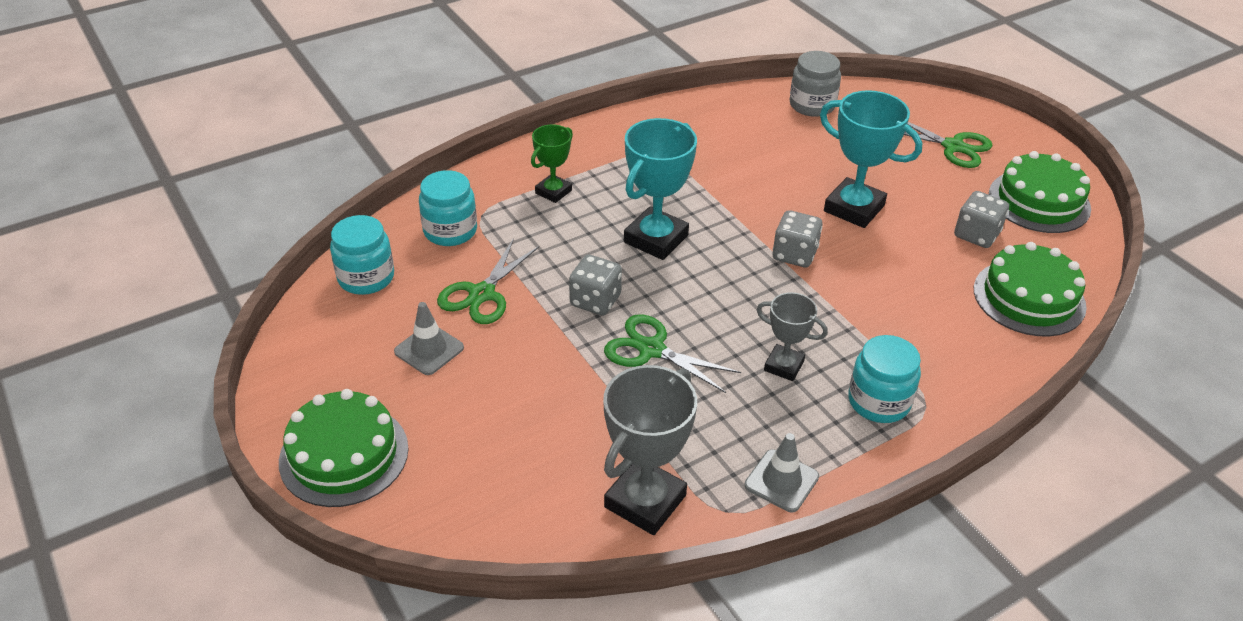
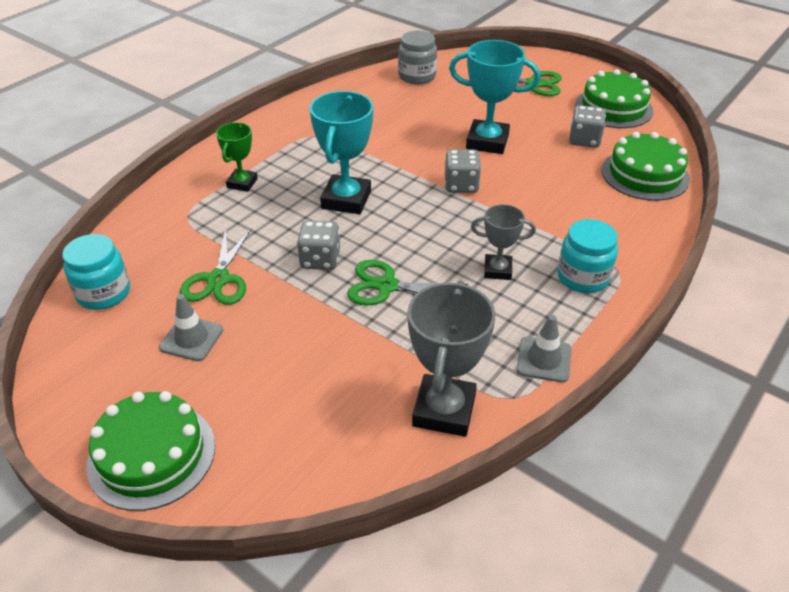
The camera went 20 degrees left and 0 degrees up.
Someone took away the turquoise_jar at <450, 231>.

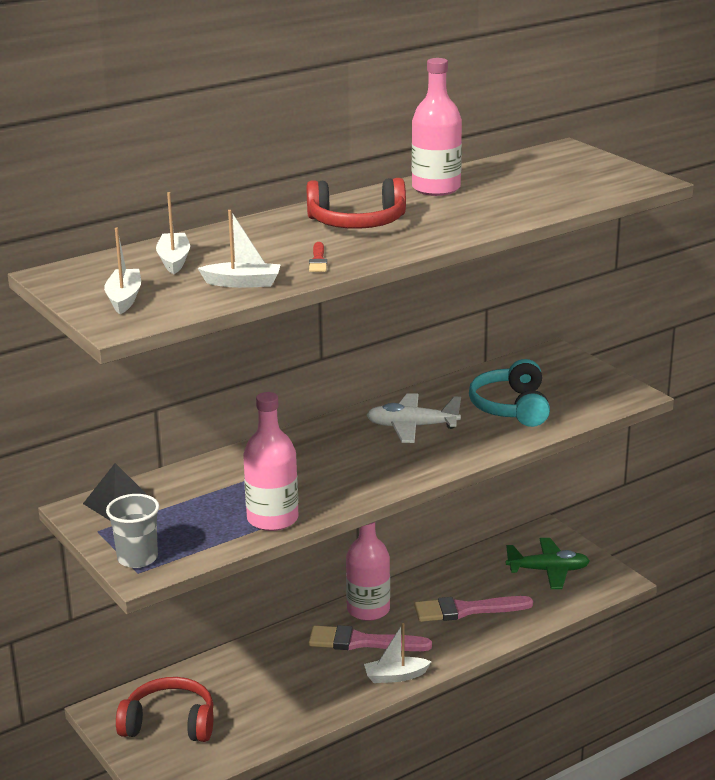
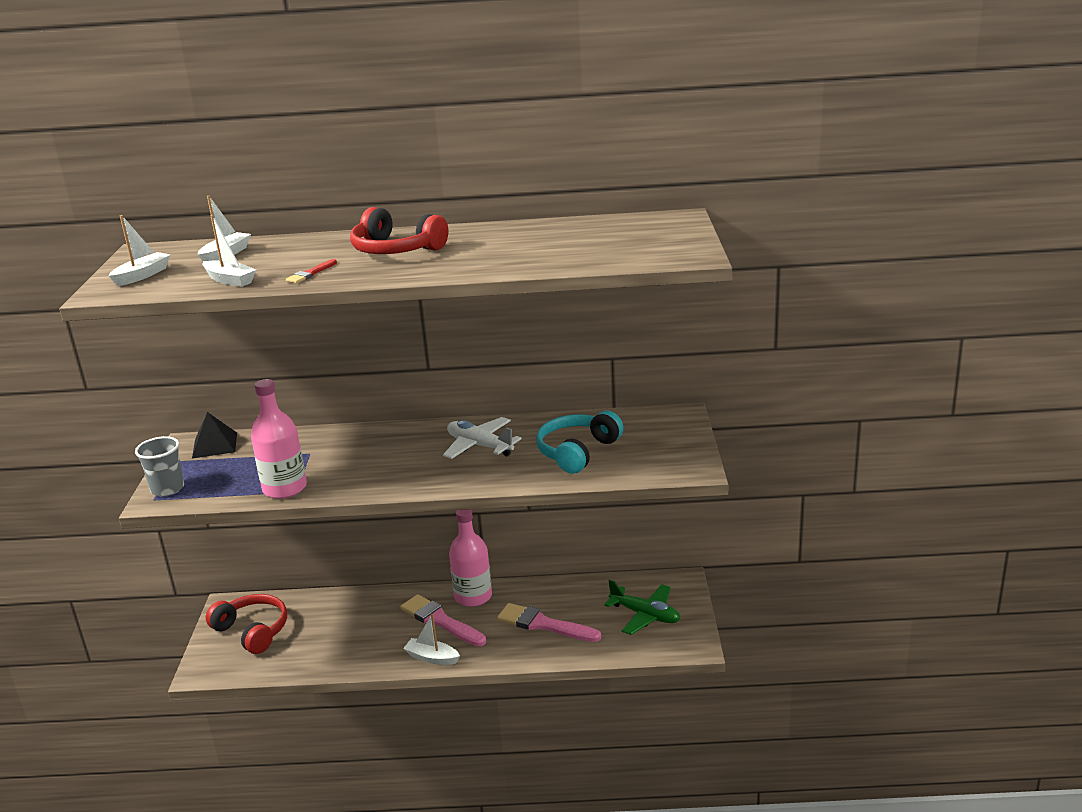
The camera went 35 degrees right and 0 degrees up.
Someone took away the pink_bottle at <436, 188>.

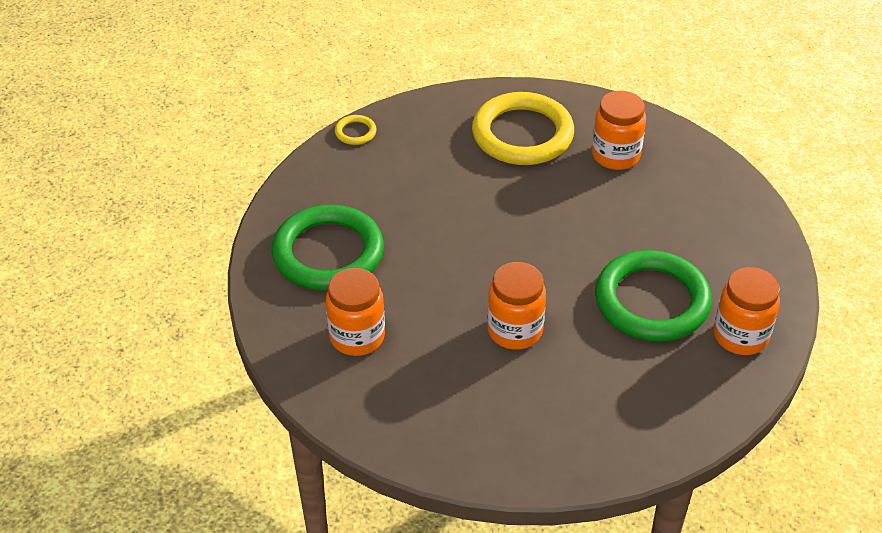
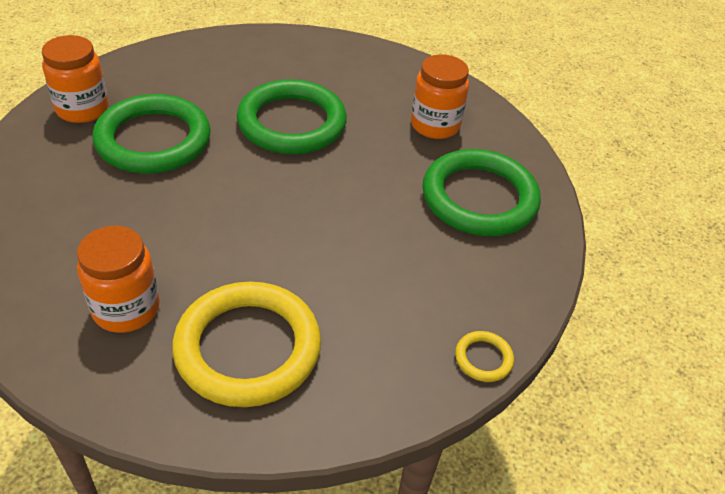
The camera went 175 degrees right and 0 degrees up.
Someone swapped the orange_jar at <515, 330> for the green_ring at <292, 123>.

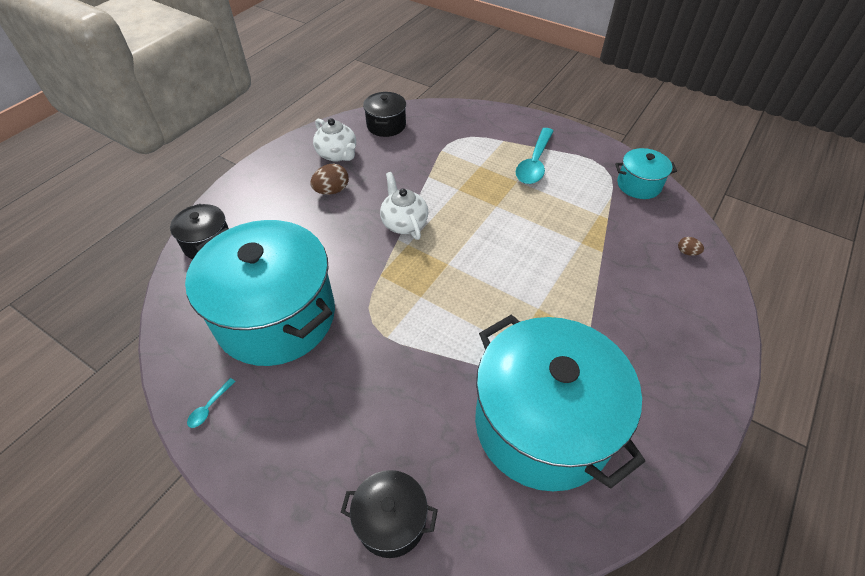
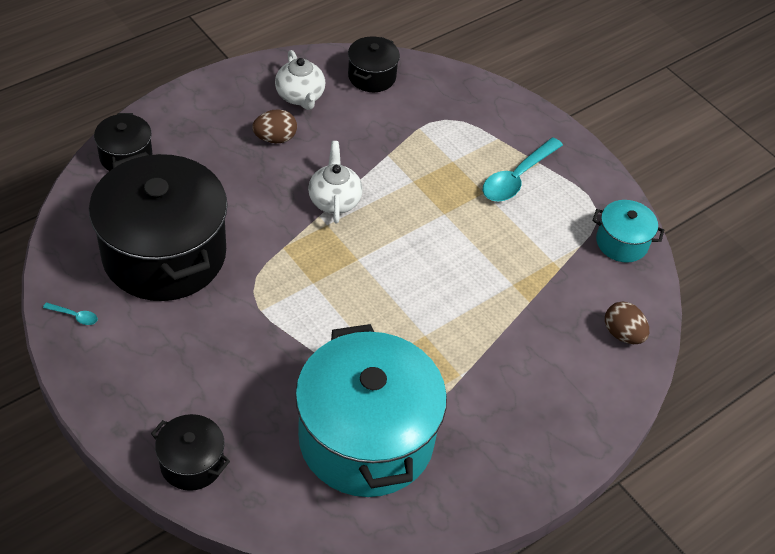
The camera went 15 degrees right and 0 degrees up.
Someone repainted the turquoise_pot at <276, 316>, which became the black_pot at <164, 254>.
Someone scaled the brown_egg at <687, 252> by 1.79.
Someone rotated the turquoise_spoon at <209, 407> by 120 degrees counterclockwise.

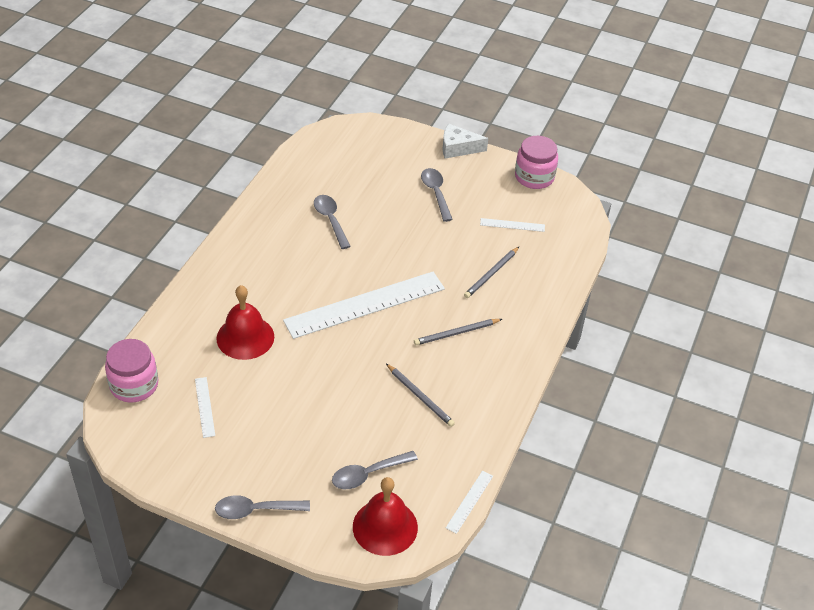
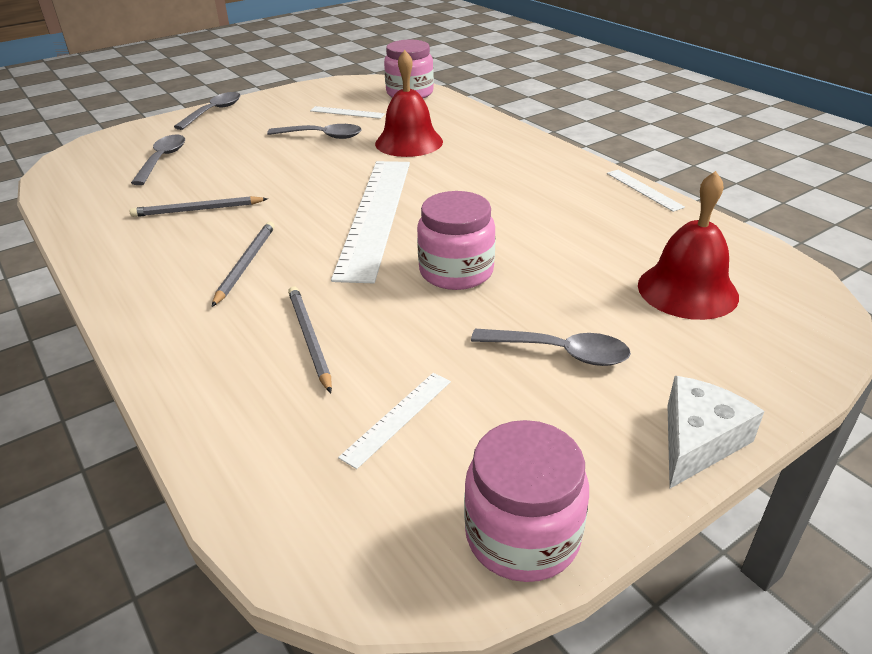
The camera went 125 degrees right and 10 degrees down.
Someone carried the grey_spoon from <331, 220> to <322, 136>.
Someone carried the white_ruler from <469, 501> to <644, 190>.
Someone carried the red_bell from <385, 527> to <687, 290>.
Someone put down the pink_jar at <456, 271>.

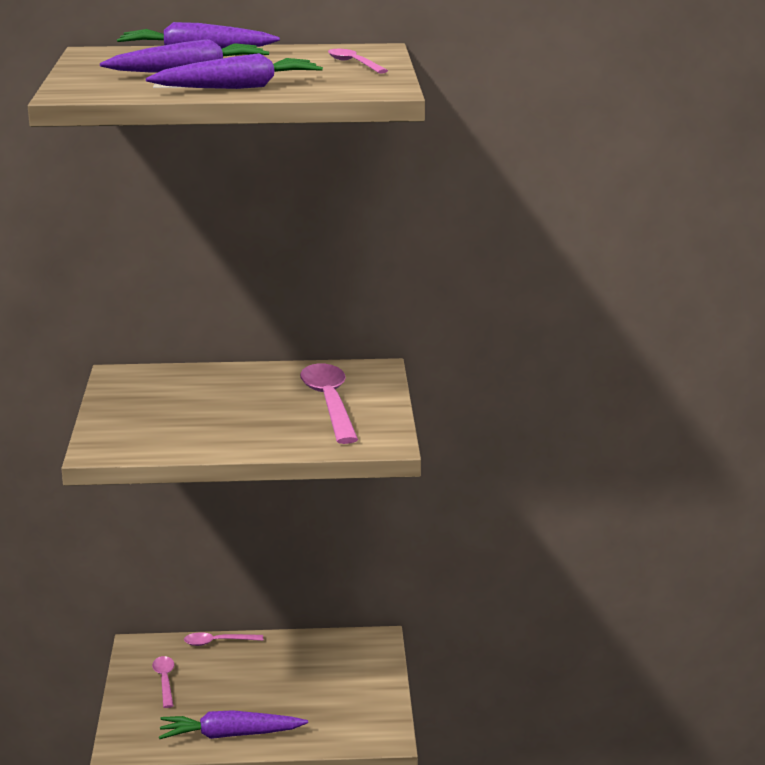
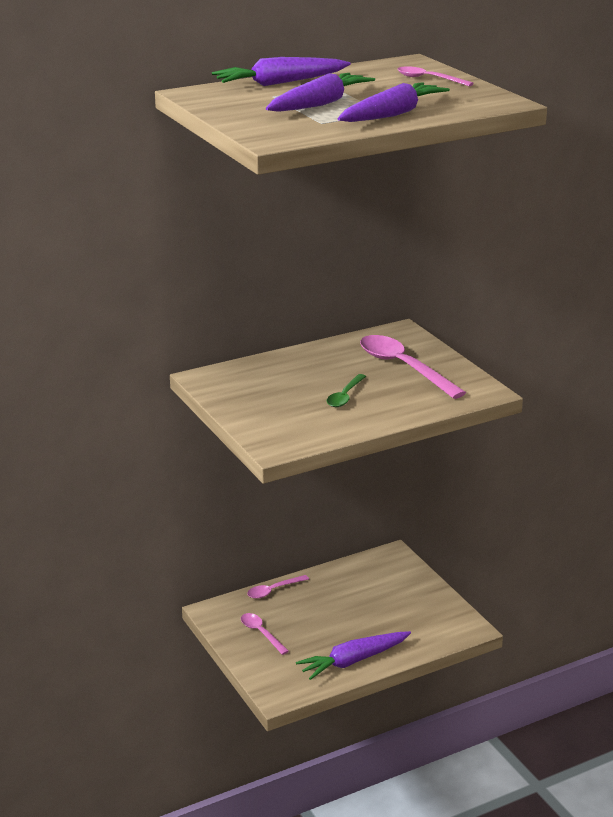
The camera went 25 degrees left and 5 degrees up.
Someone put down the green_spoon at <345, 396>.

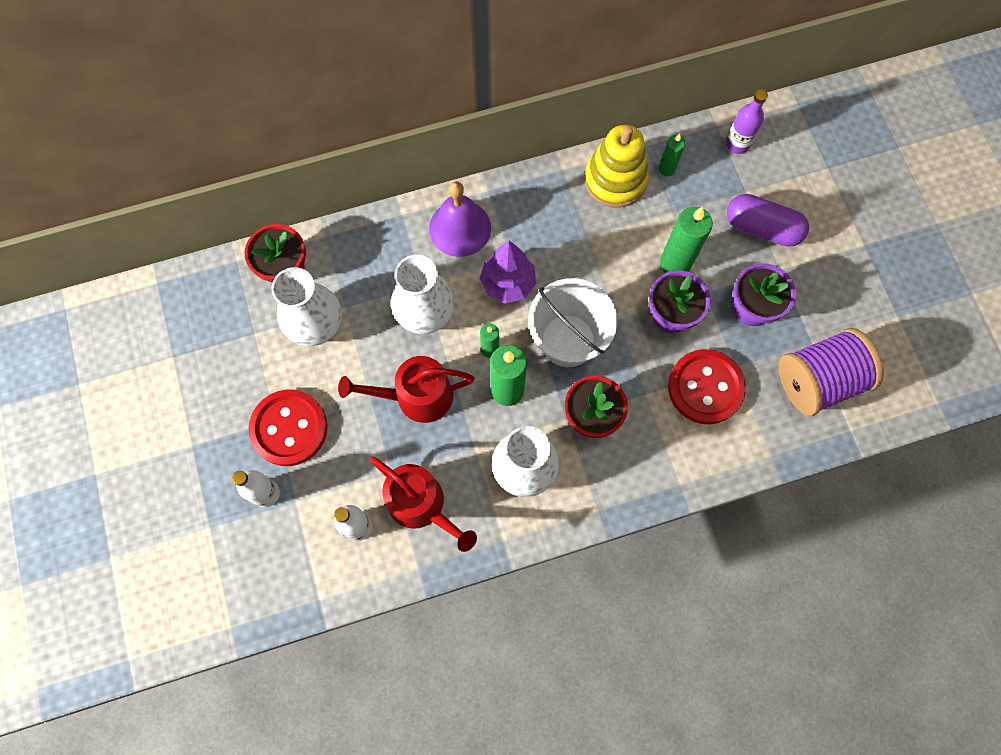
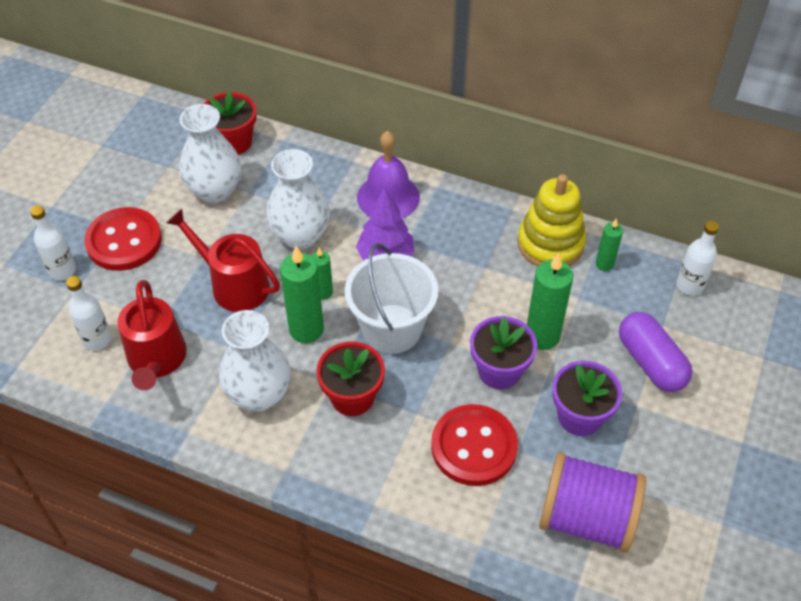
The camera went 40 degrees right and 20 degrees down.
Someone repainted the purple_bottle at <737, 144>, which became the white_bottle at <689, 285>.

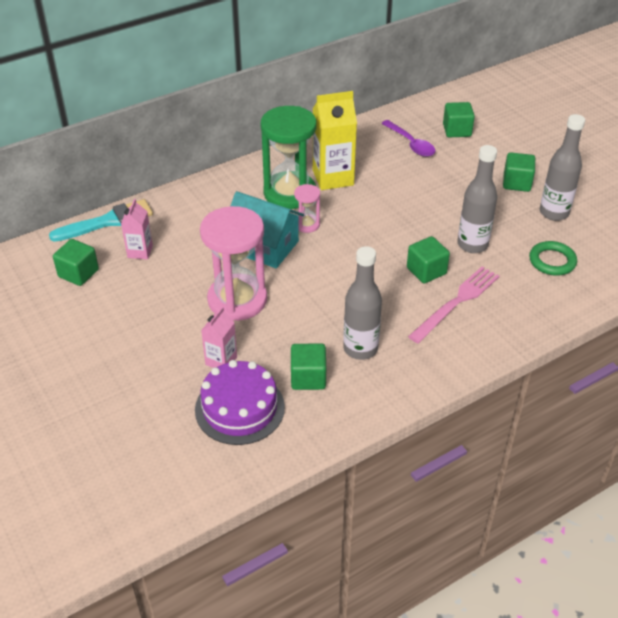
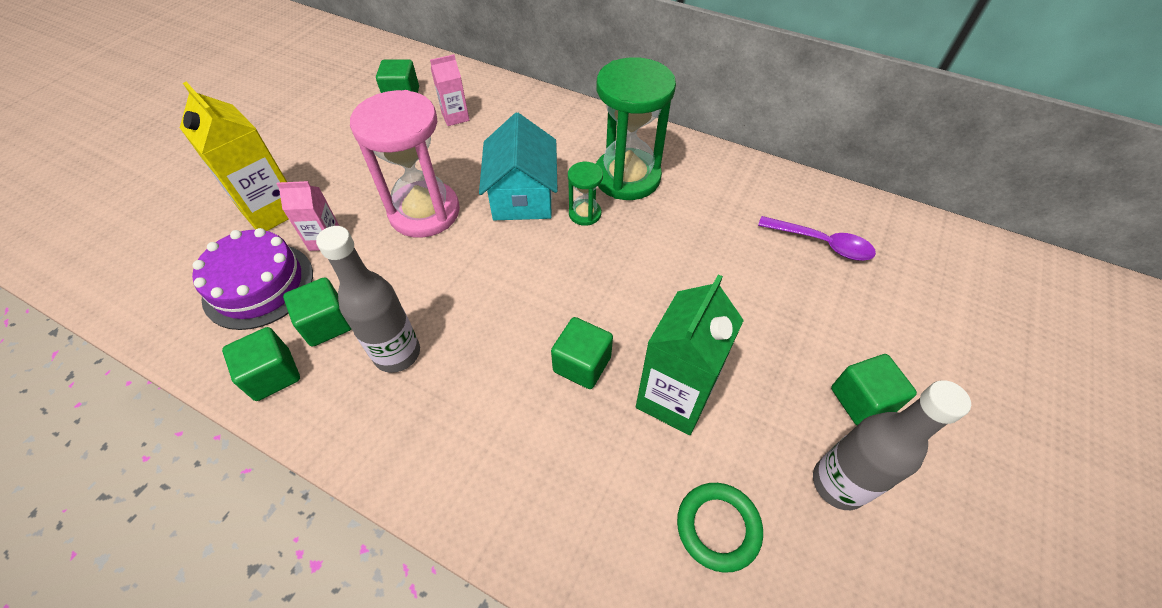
The camera went 60 degrees right and 10 degrees up.
Someone carried the yellow_carton from <333, 178> to <272, 210>.
Someone carried the green_cube from <457, 130> to <273, 375>.
Someone rotated the purple_spoon at <411, 144> by 90 degrees counterclockwise.
Someone swapped the grey_bottle at <472, 245> for the green_carton at <674, 397>.
Someone repainted the pink_hourglass at <307, 224>, which became the green_hourglass at <585, 214>.
Someone took away the turquoise_brush at <107, 221>.
Someone took away the pink_fork at <456, 302>.

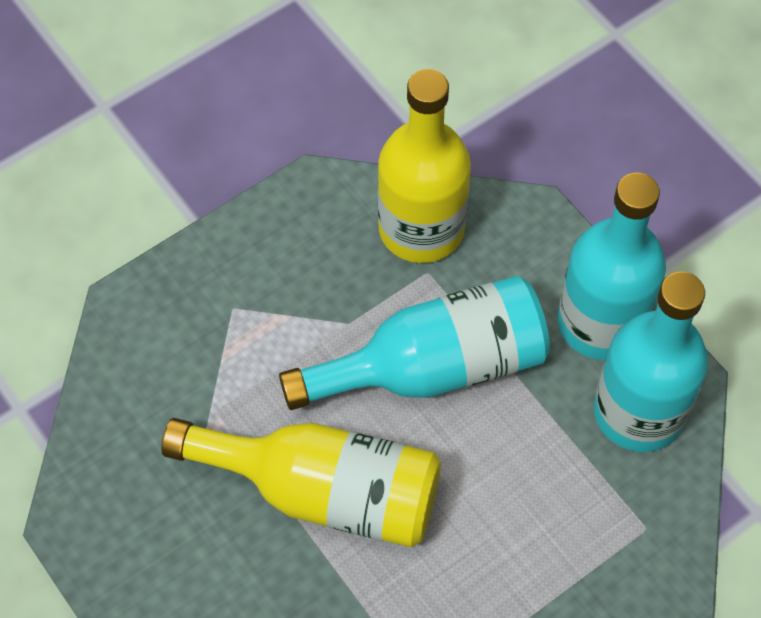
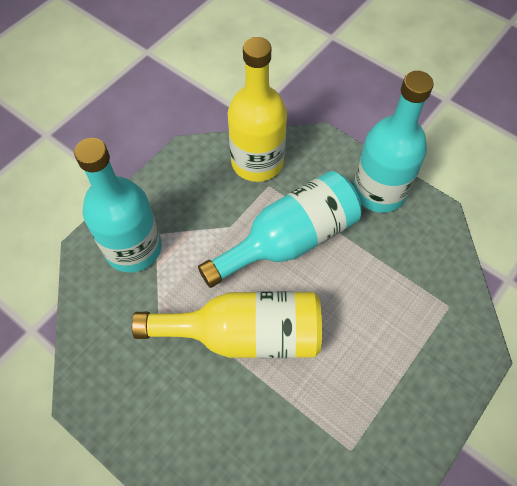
The camera went 15 degrees left and 0 degrees up.
Someone carried the turquoise_bottle from <638, 412> to <133, 248>.

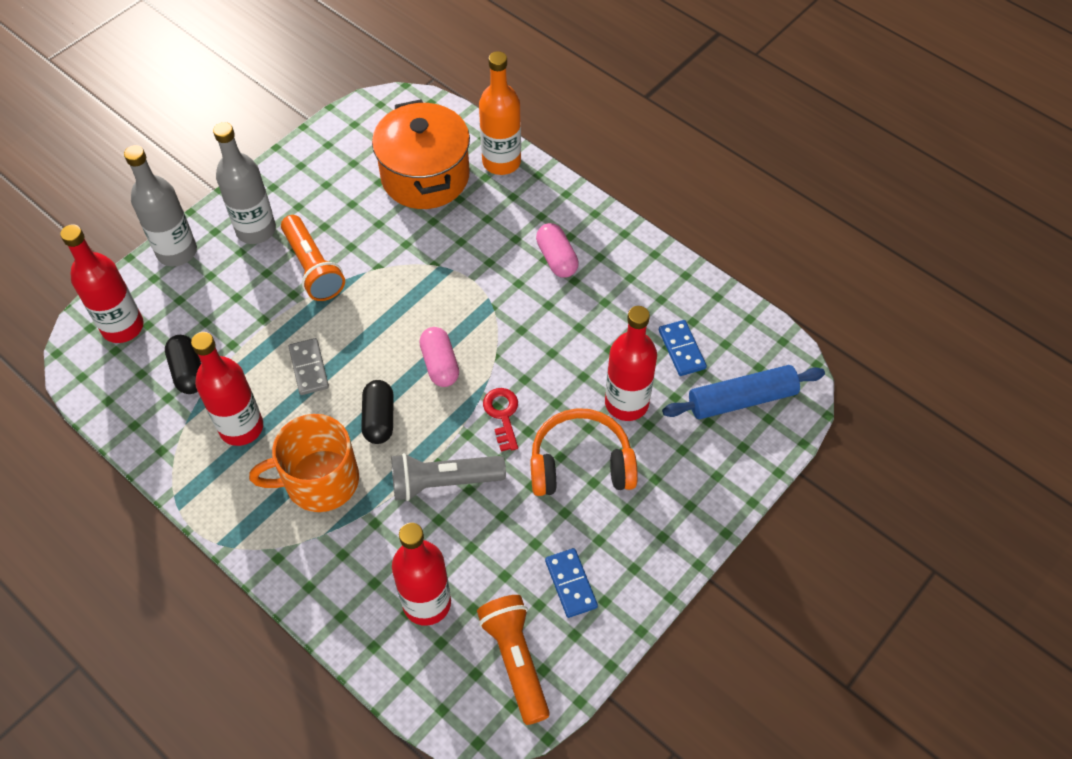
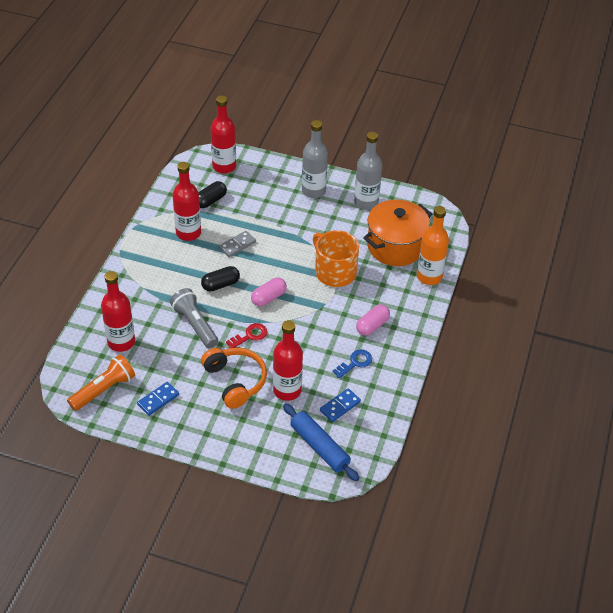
The camera went 65 degrees right and 10 degrees down.
Someone carried the grey_bottle from <177, 252> to <366, 202>.
Someone took away the orange_flashlight at <313, 268>.
Someone carried the orange_mug from <320, 481> to <334, 272>.
Someone put down the blue_key at <355, 363>.

